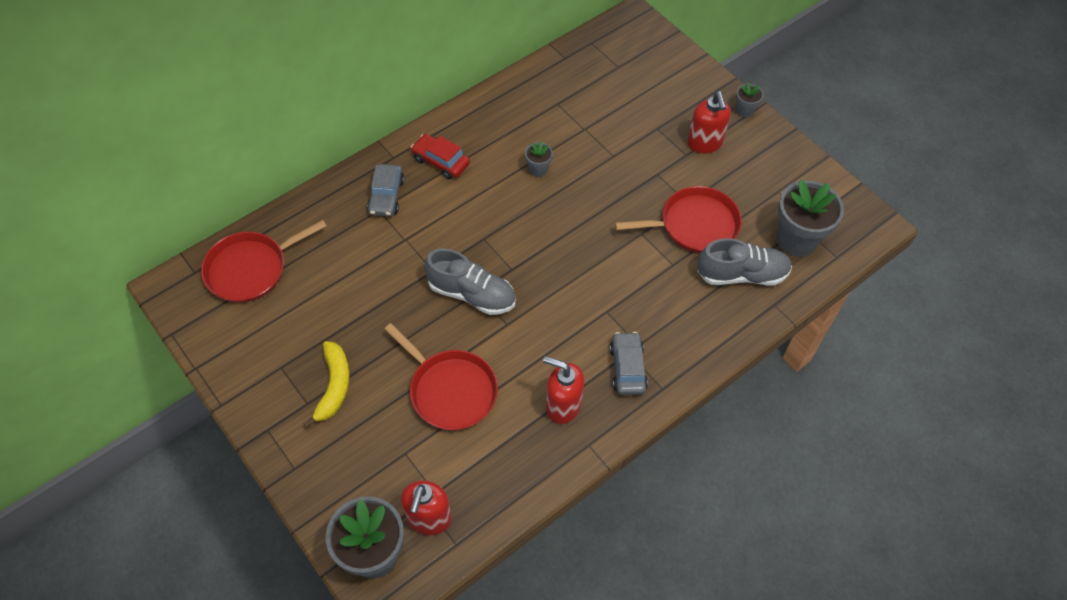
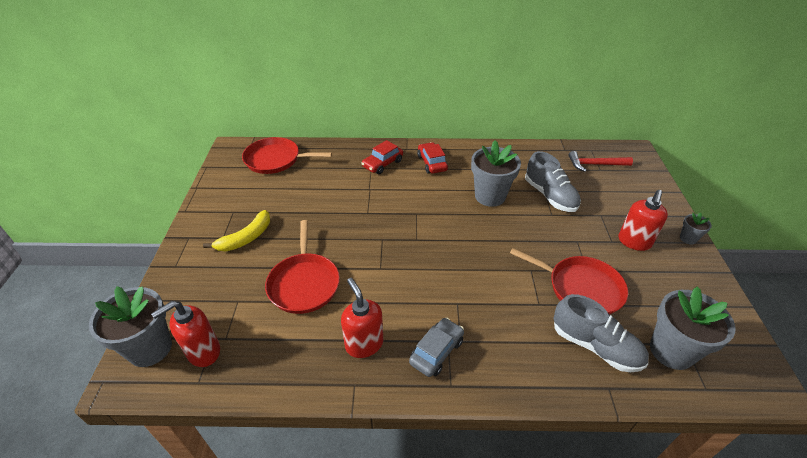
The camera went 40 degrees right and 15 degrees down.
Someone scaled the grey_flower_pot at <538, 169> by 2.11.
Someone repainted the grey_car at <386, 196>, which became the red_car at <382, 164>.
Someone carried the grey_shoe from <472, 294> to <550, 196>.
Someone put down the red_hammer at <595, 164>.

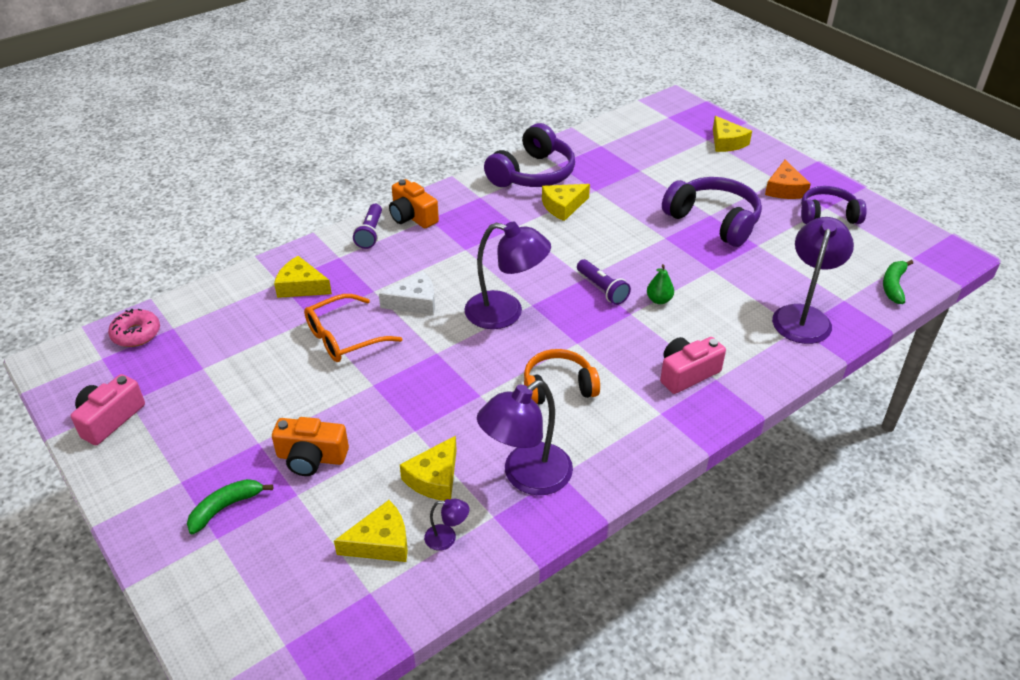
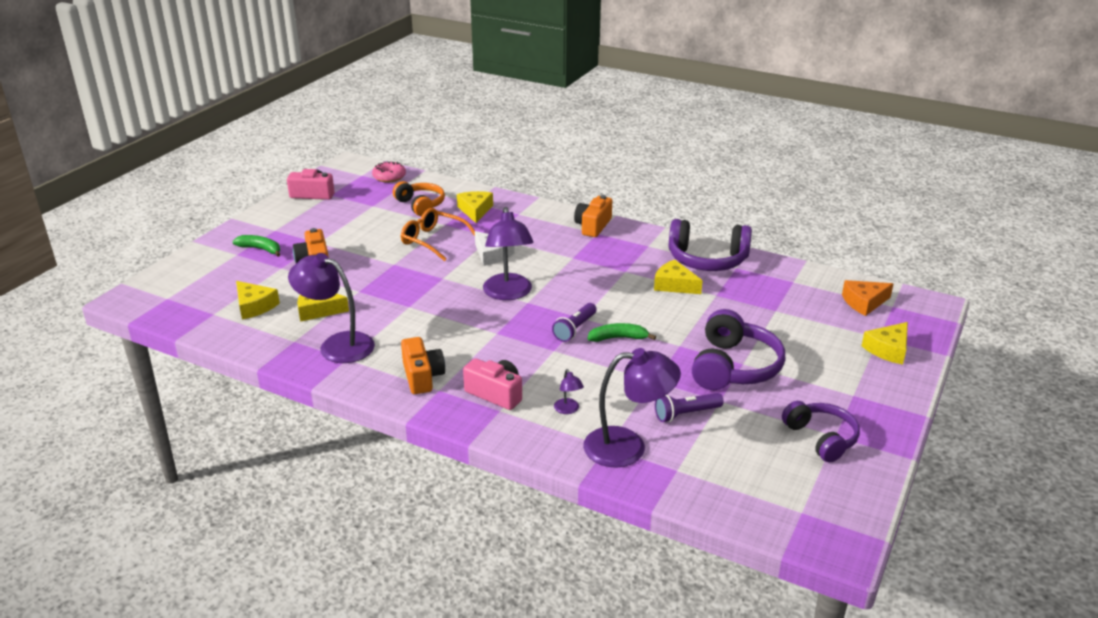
The camera went 65 degrees right and 10 degrees down.
Someone carried the orange_cheese from <784, 189> to <864, 302>.
Someone carried the purple_flashlight from <370, 233> to <686, 414>.
Someone carried the green_banana from <893, 286> to <618, 338>.
Someone took away the green_pear at <659, 300>.
Someone carried the orange_headphones from <558, 387> to <420, 205>.
Someone carried the purple_lamp from <447, 538> to <568, 410>.
Someone put down the orange_camera at <422, 376>.

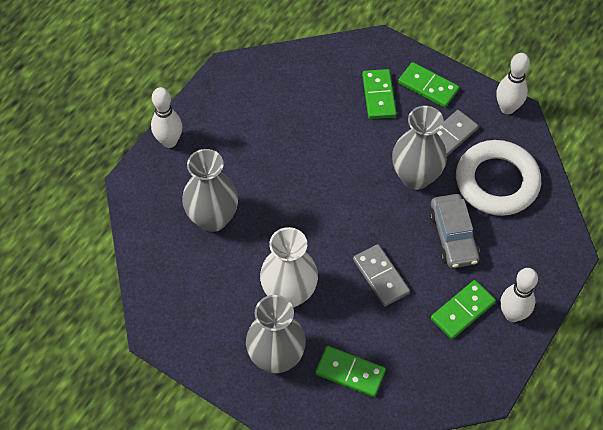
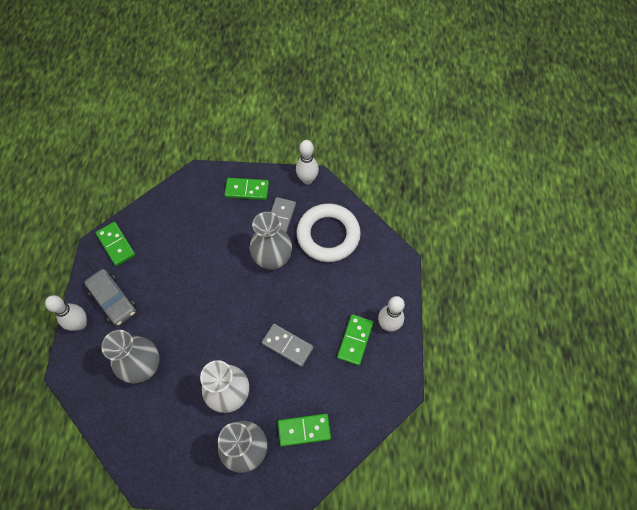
The camera went 30 degrees left and 5 degrees up.
Someone carried the green_domino from <378, 96> to <116, 245>.
Someone carried the grey_car from <453, 236> to <113, 300>.

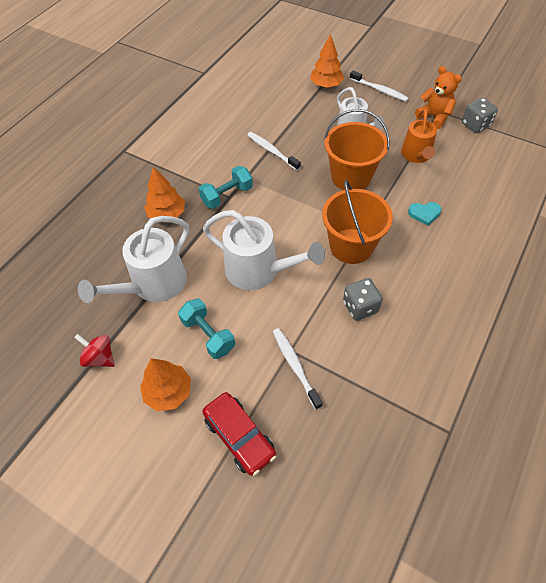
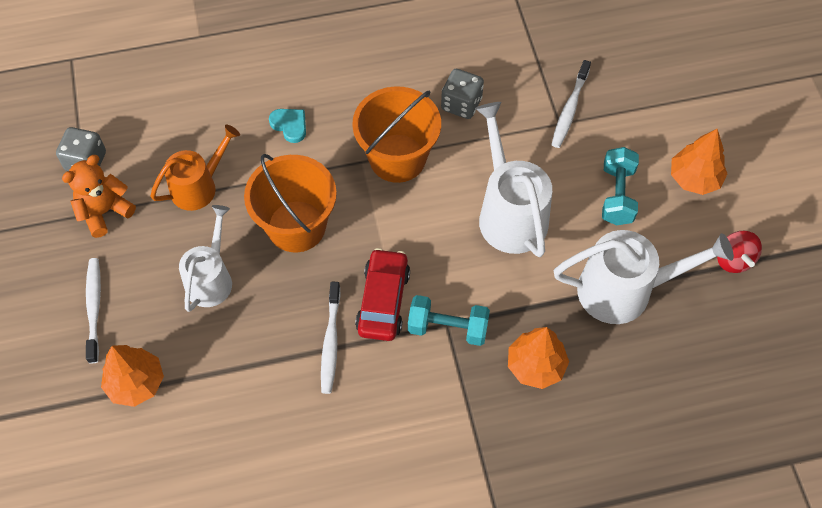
The camera went 135 degrees left and 5 degrees up.
Someone rotated the orange_teddy_bear at <434, 117> by 45 degrees clockwise.
Someone carried the red_car from <239, 436> to <383, 301>.

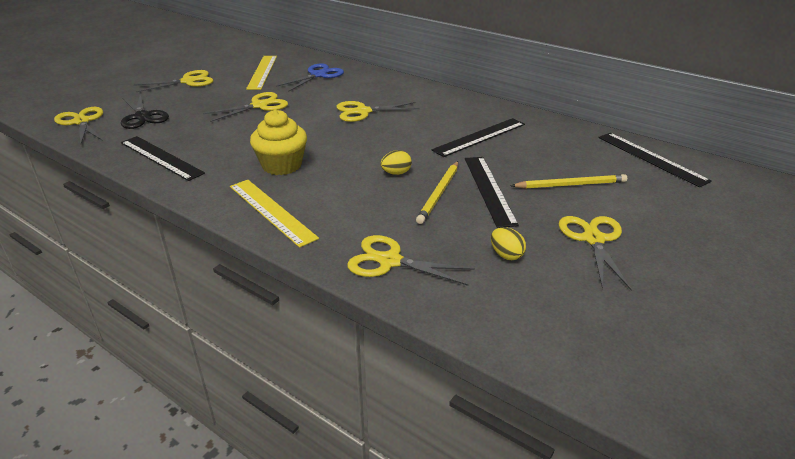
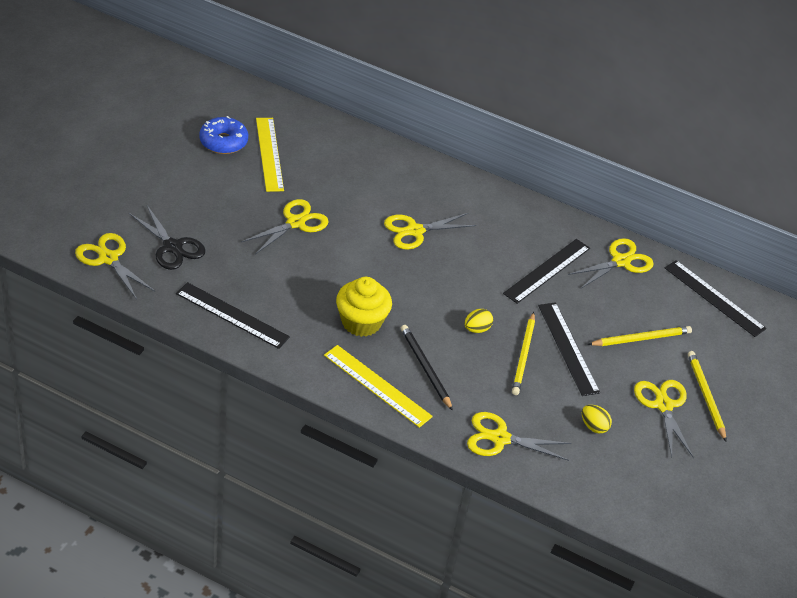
The camera went 15 degrees left and 10 degrees up.
Someone took away the blue_scissors at <318, 75>.
Someone carried the yellow_scissors from <188, 81> to <621, 261>.
Someone put down the blue_donut at <223, 142>.
Someone put down the black_pencil at <425, 368>.
Someone put down the yellow_pencil at <705, 396>.

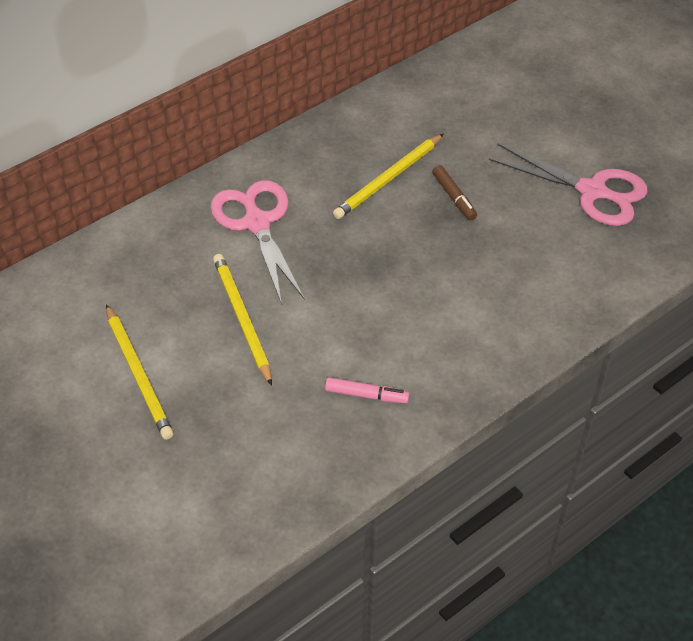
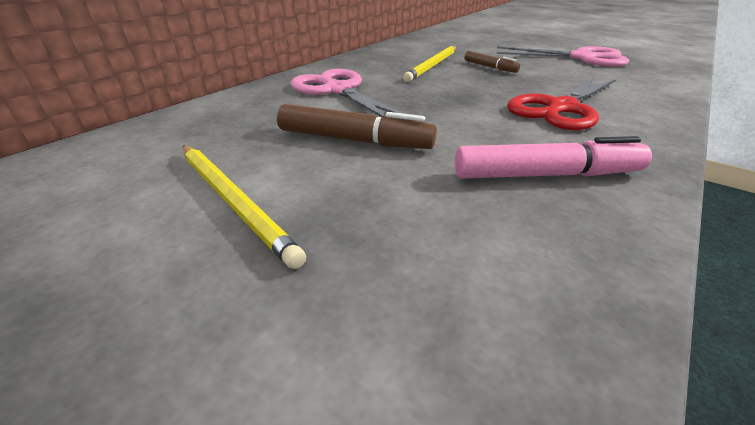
The camera went 15 degrees left and 15 degrees down.
Someone swapped the yellow_pencil at <242, 319> for the brown_marker at <354, 140>.
Someone scaled the pink_marker at <366, 395> by 1.70.
Someone put down the red_scissors at <561, 108>.

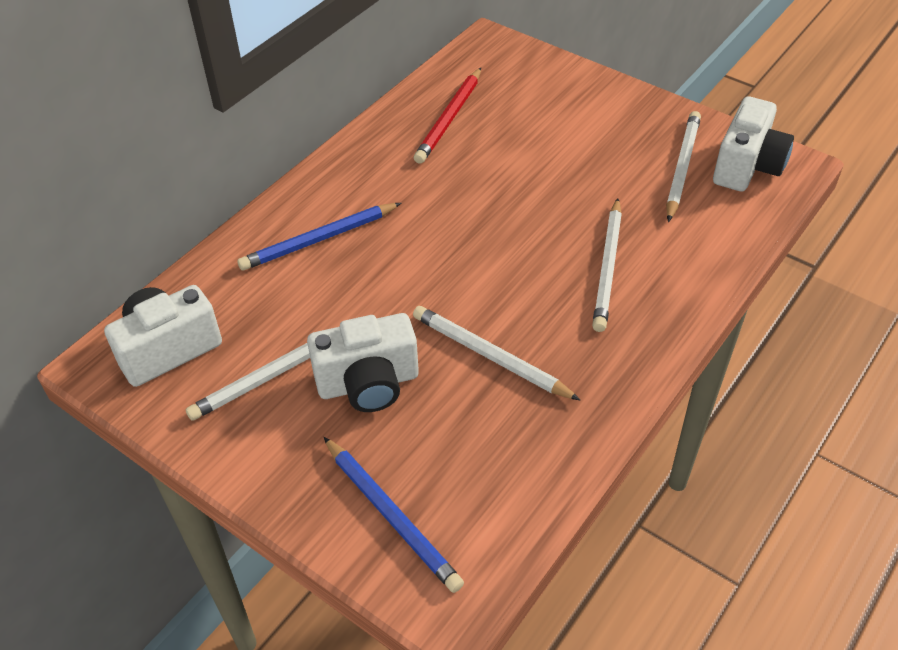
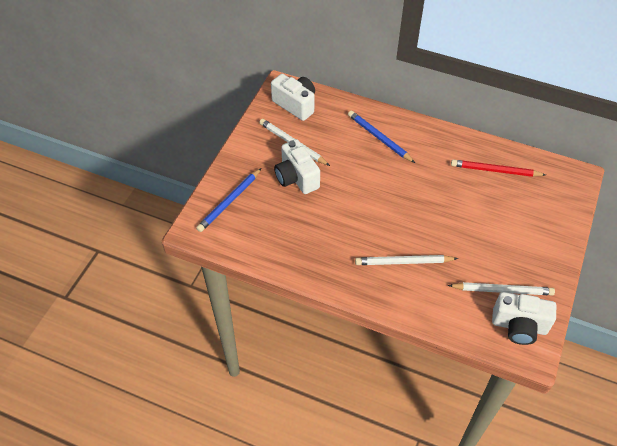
The camera went 75 degrees right and 5 degrees up.
Someone took away the white_pencil at <490, 356>.

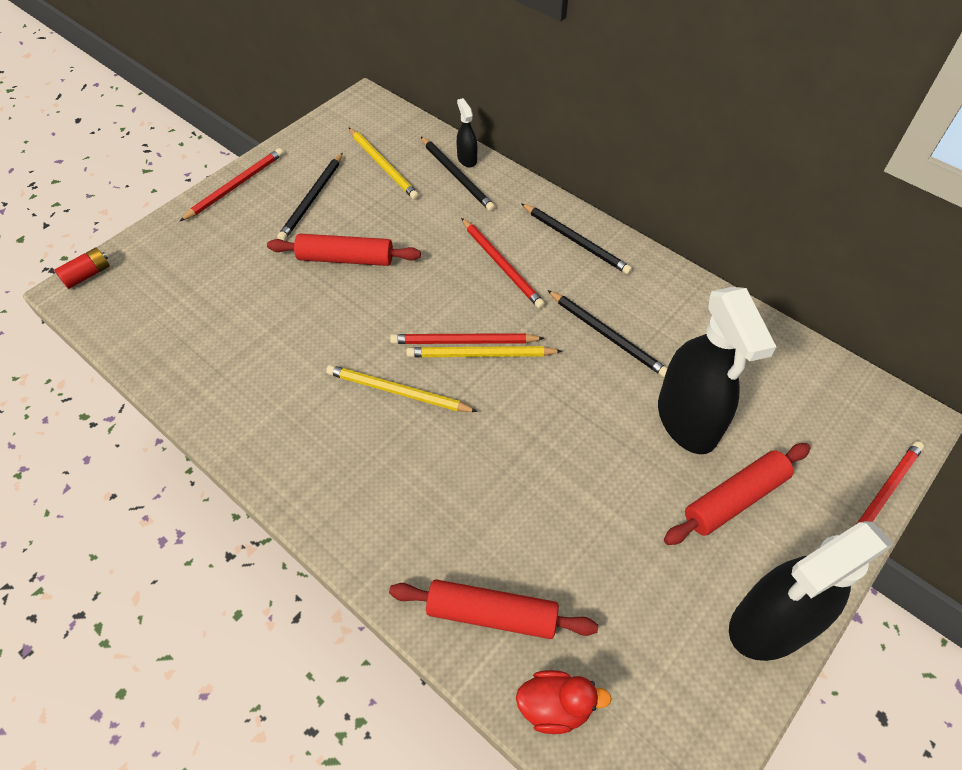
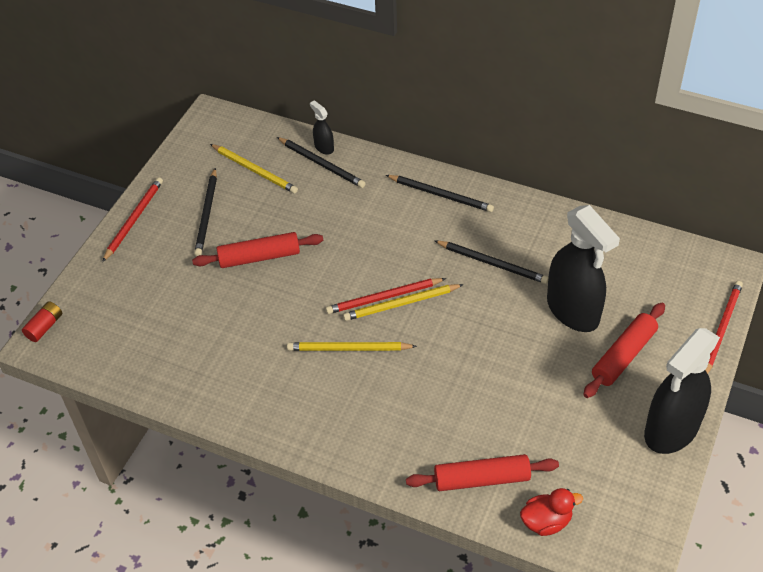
The camera went 15 degrees left and 5 degrees down.
Someone took away the red_pencil at <502, 265>.

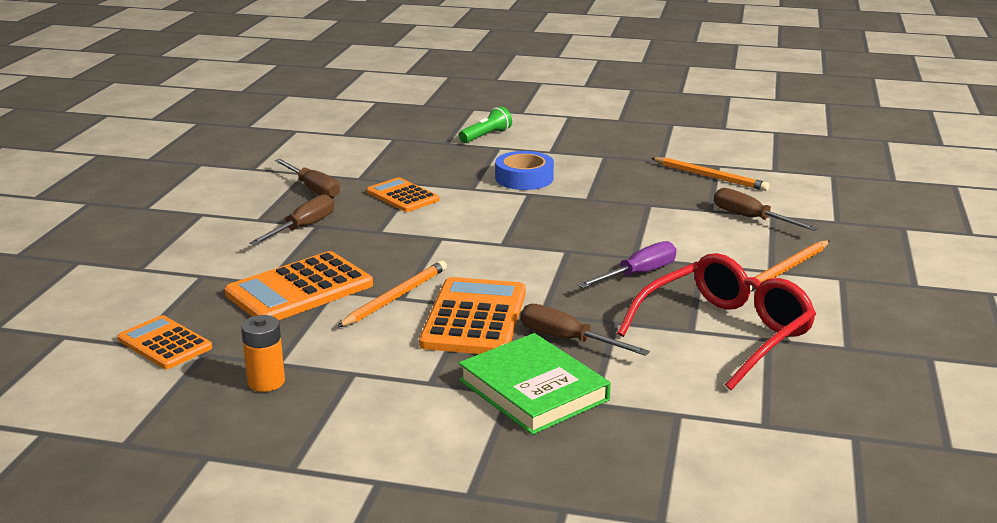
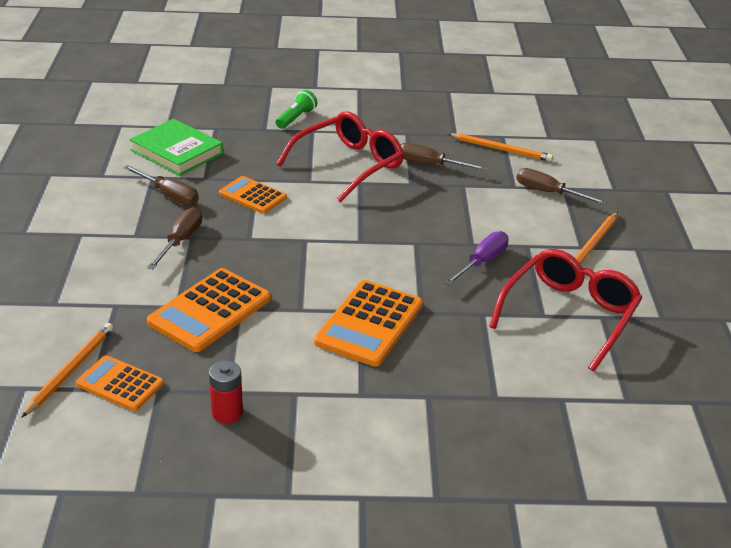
The camera went 15 degrees left and 10 degrees up.
Someone swapped the blue_tape at <524, 178> for the red_glasses at <349, 165>.
Someone carried the orange_pencil from <395, 297> to <70, 370>.
Someone rotated the orange_calculator at <474, 318> by 150 degrees counterclockwise.
Someone carried the brown_screwdriver from <567, 340> to <430, 164>.
Someone repainted the orange_battery at <266, 382>, which became the red_battery at <227, 412>.
Someone carried the green_book from <533, 390> to <177, 152>.

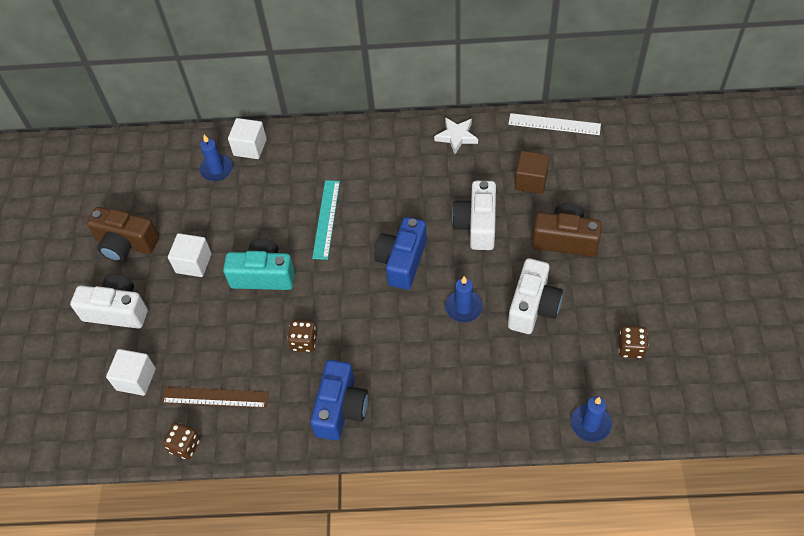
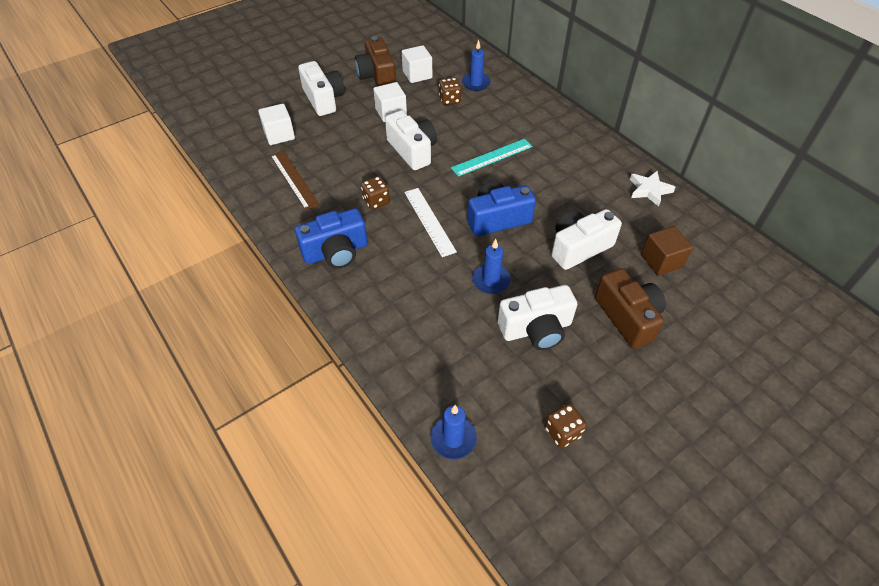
The camera went 50 degrees right and 5 degrees down.
Someone carried the white_ruler from <554, 124> to <429, 221>.
Someone carried the white_cube from <250, 147> to <417, 75>.
Someone repainted the turquoise_camera at <263, 275>, which became the white_camera at <412, 151>.
Someone carried the brown_dice from <185, 446> to <449, 100>.

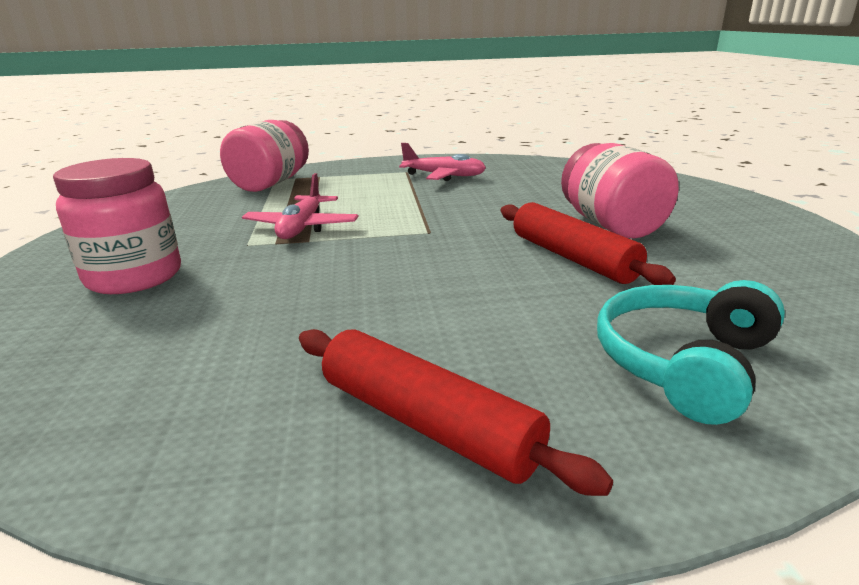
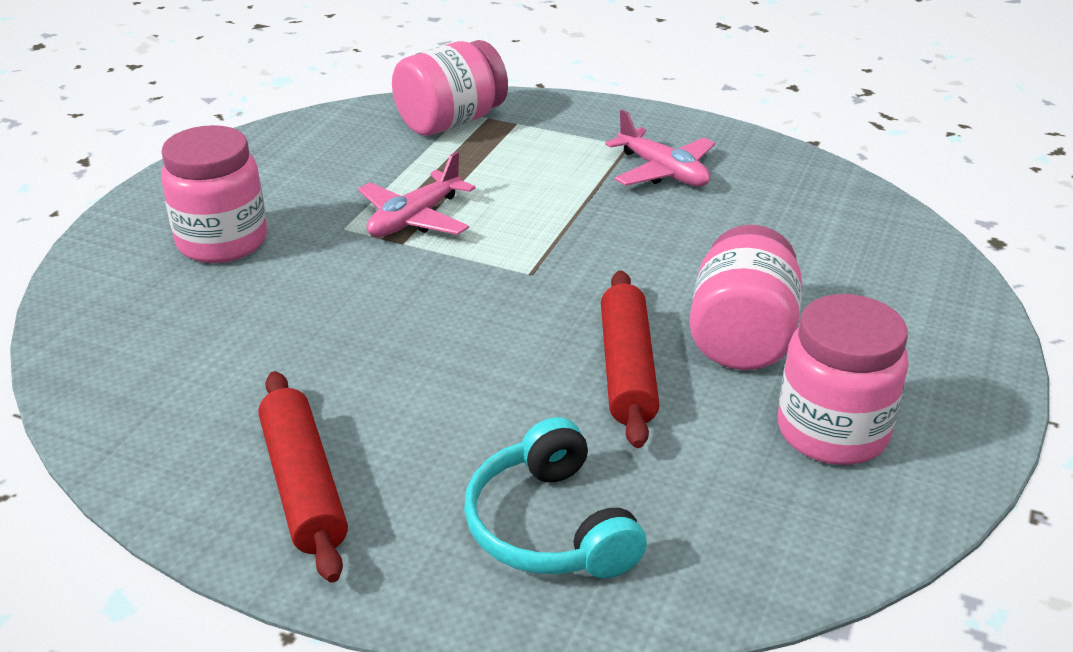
The camera went 30 degrees right and 10 degrees up.
Someone rotated the turquoise_headphones at <683, 363> by 90 degrees counterclockwise.
Someone put down the pink_jar at <832, 432>.

